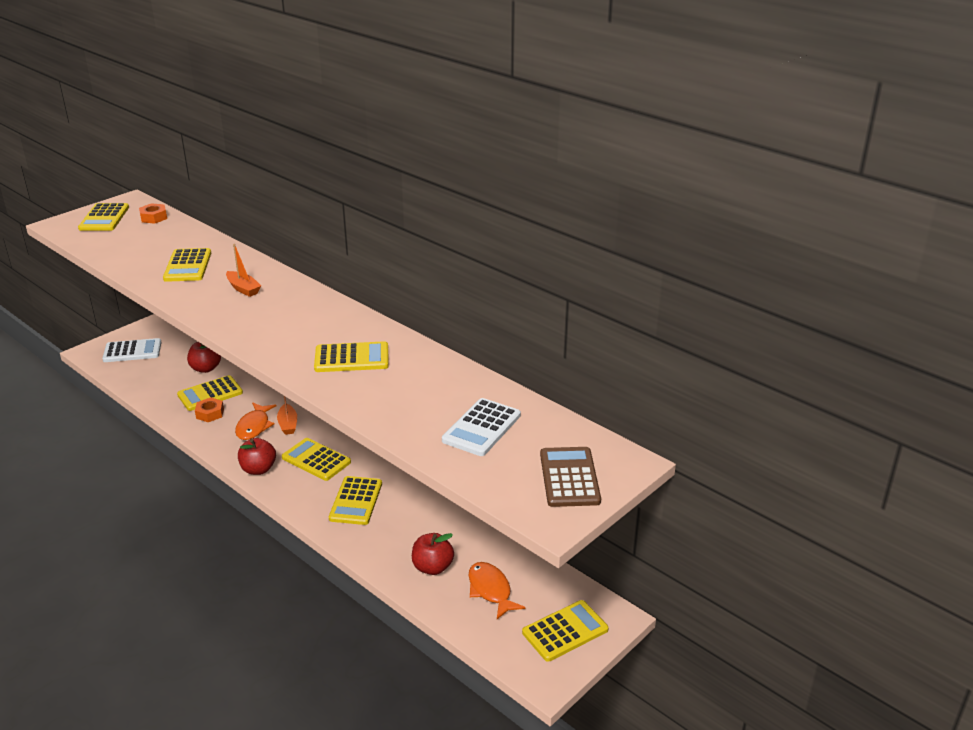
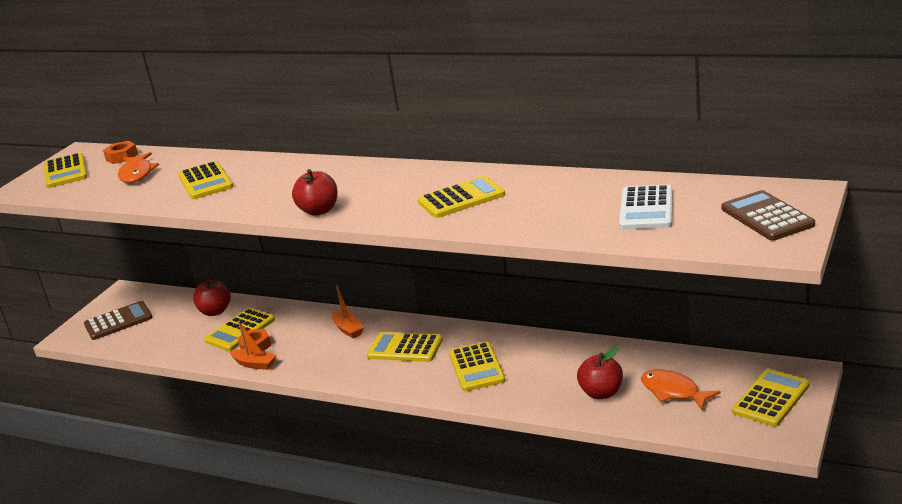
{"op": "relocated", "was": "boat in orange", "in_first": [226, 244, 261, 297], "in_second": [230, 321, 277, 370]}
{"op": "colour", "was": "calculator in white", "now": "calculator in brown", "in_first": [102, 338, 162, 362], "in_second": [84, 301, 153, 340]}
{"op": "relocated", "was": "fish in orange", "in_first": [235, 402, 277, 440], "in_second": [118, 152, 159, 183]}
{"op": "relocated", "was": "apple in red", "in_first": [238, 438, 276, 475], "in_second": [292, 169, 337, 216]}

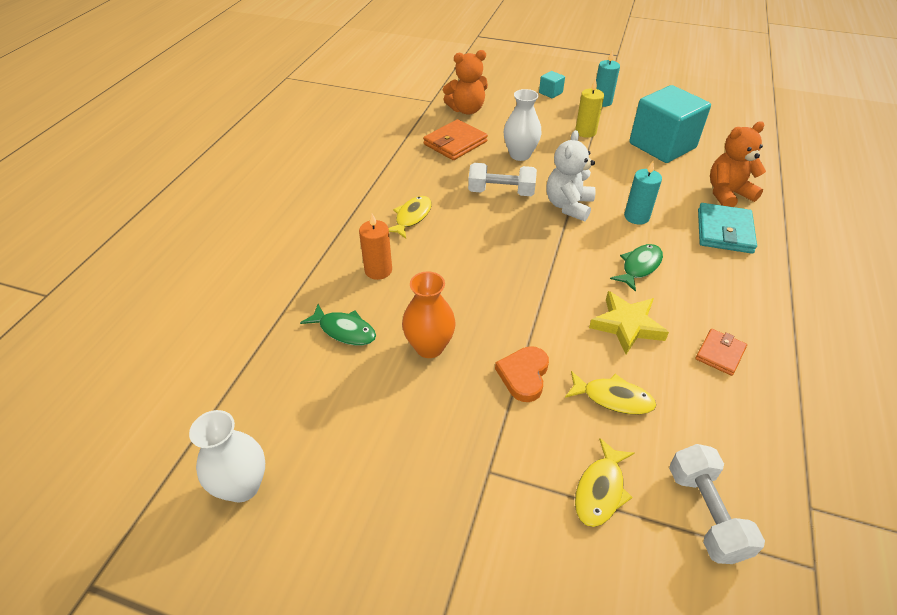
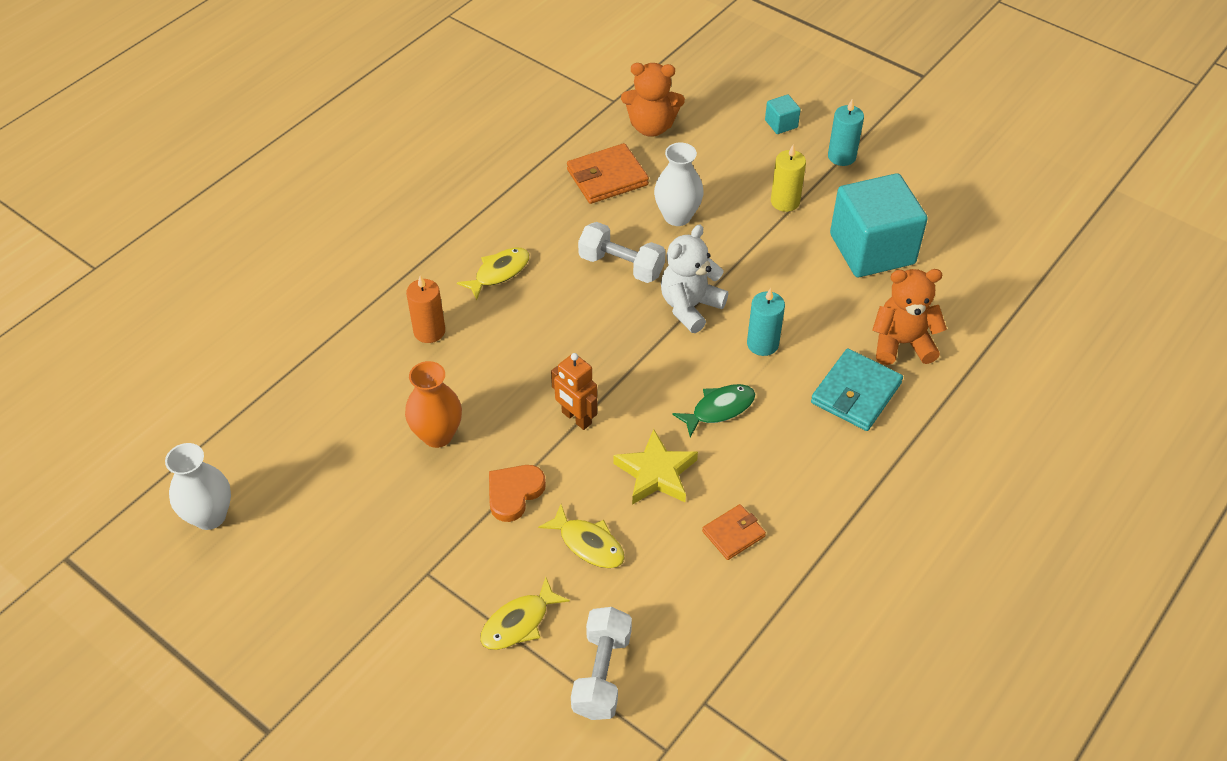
{"op": "missing", "was": "fish in green", "in_first": [300, 304, 376, 345]}
{"op": "appeared", "now": "robot in orange", "in_second": [551, 353, 597, 430]}

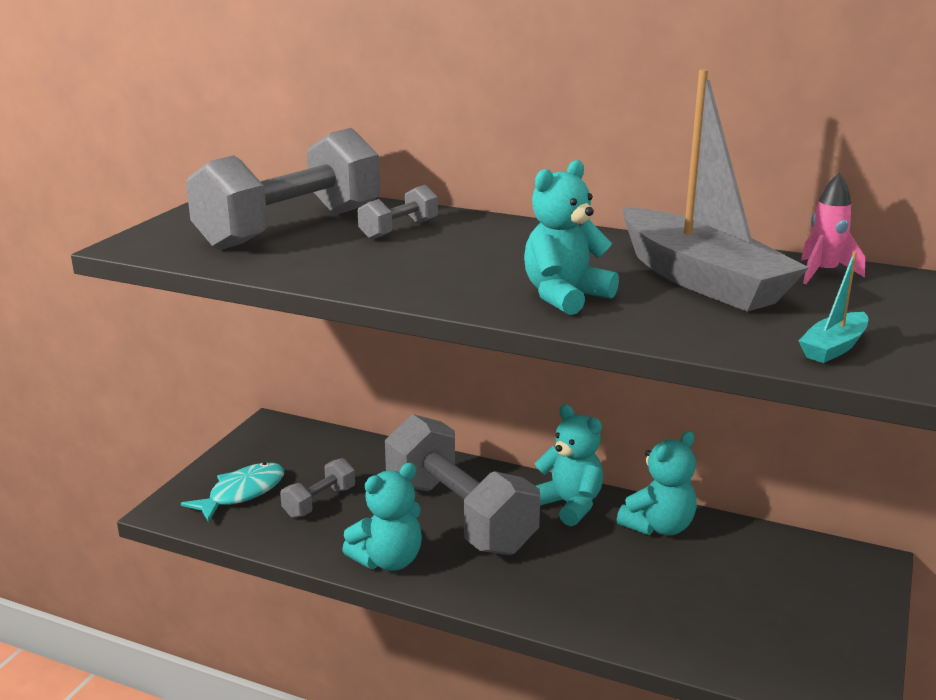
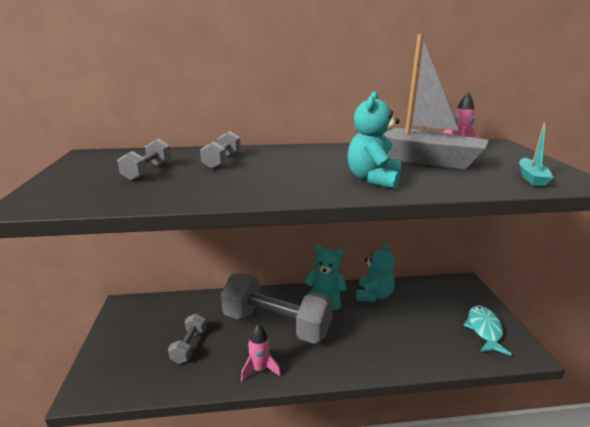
{"op": "size", "was": "dumbbell in grey", "in_first": [186, 128, 380, 250], "in_second": [117, 139, 171, 181], "ratio": 0.44}
{"op": "relocated", "was": "fish in turquoise", "in_first": [181, 462, 284, 523], "in_second": [463, 305, 512, 356]}
{"op": "exchanged", "was": "teddy bear in turquoise", "now": "rocket in pink", "in_first": [342, 463, 422, 571], "in_second": [241, 324, 281, 381]}

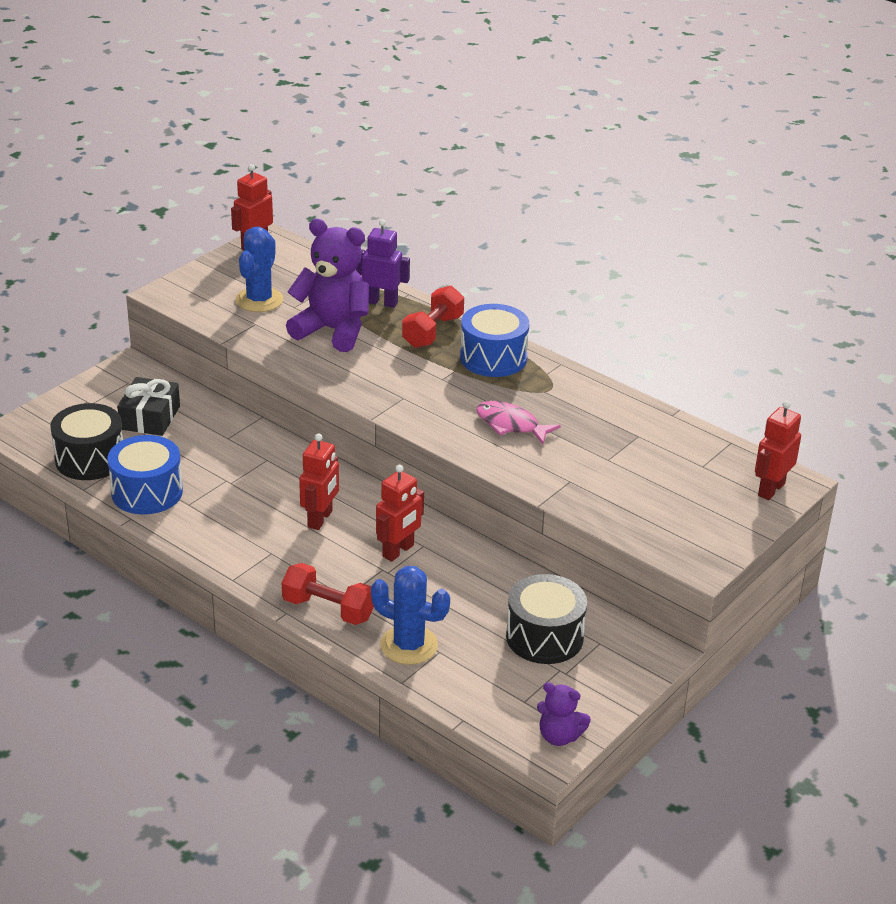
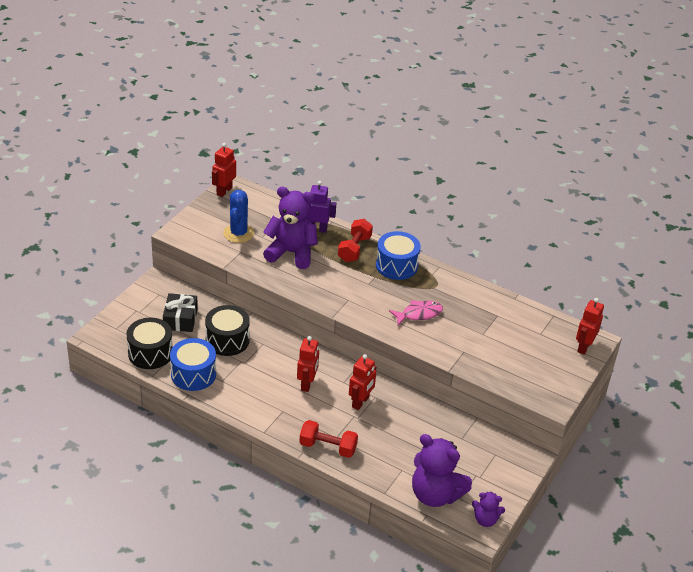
{"op": "spun", "was": "fish in pink", "in_first": [476, 401, 561, 444], "in_second": [389, 300, 443, 325], "clockwise": 135}
{"op": "missing", "was": "cactus in blue", "in_first": [371, 566, 450, 665]}
{"op": "relocated", "was": "drum in black", "in_first": [506, 574, 587, 664], "in_second": [205, 305, 250, 356]}
{"op": "appeared", "now": "teddy bear in purple", "in_second": [412, 434, 472, 507]}

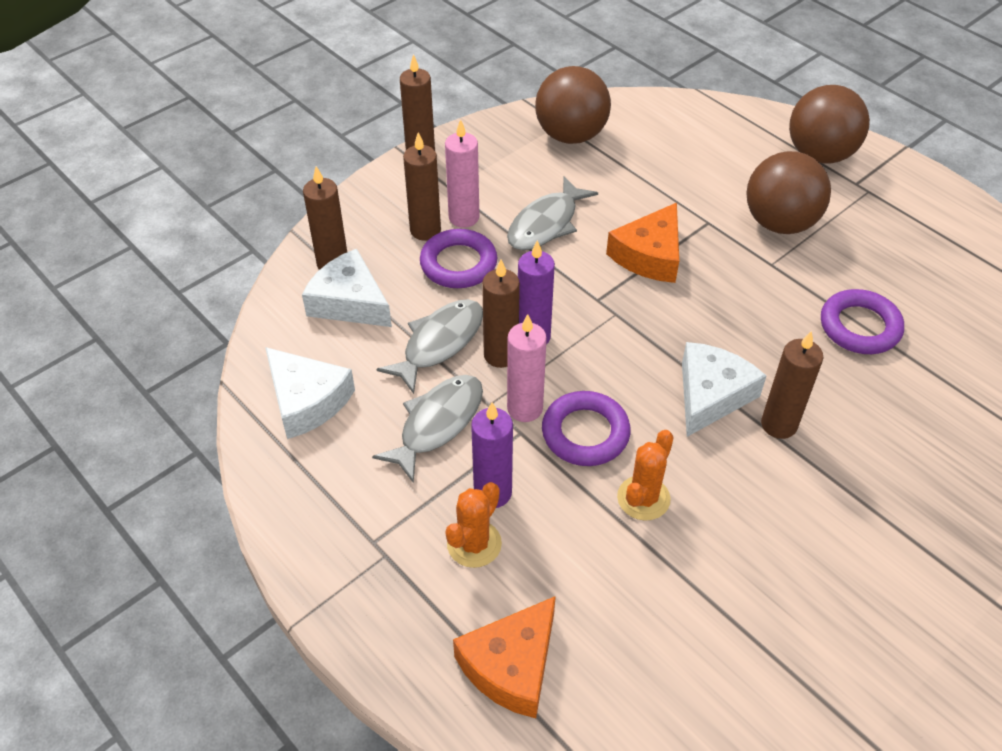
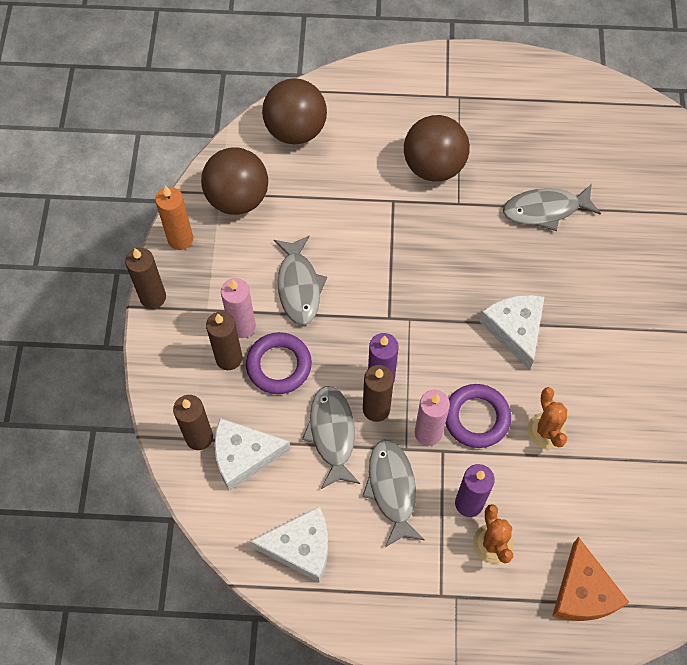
{"op": "relocated", "was": "ball in brown", "in_first": [789, 85, 870, 164], "in_second": [262, 78, 327, 144]}
{"op": "missing", "was": "cheese in orange", "in_first": [606, 203, 679, 283]}
{"op": "exchanged", "was": "ring in purple", "now": "fish in grey", "in_first": [821, 289, 904, 354], "in_second": [503, 184, 601, 231]}
{"op": "missing", "was": "candle in brown", "in_first": [761, 331, 824, 439]}
{"op": "appeared", "now": "candle in orange", "in_second": [155, 186, 193, 250]}

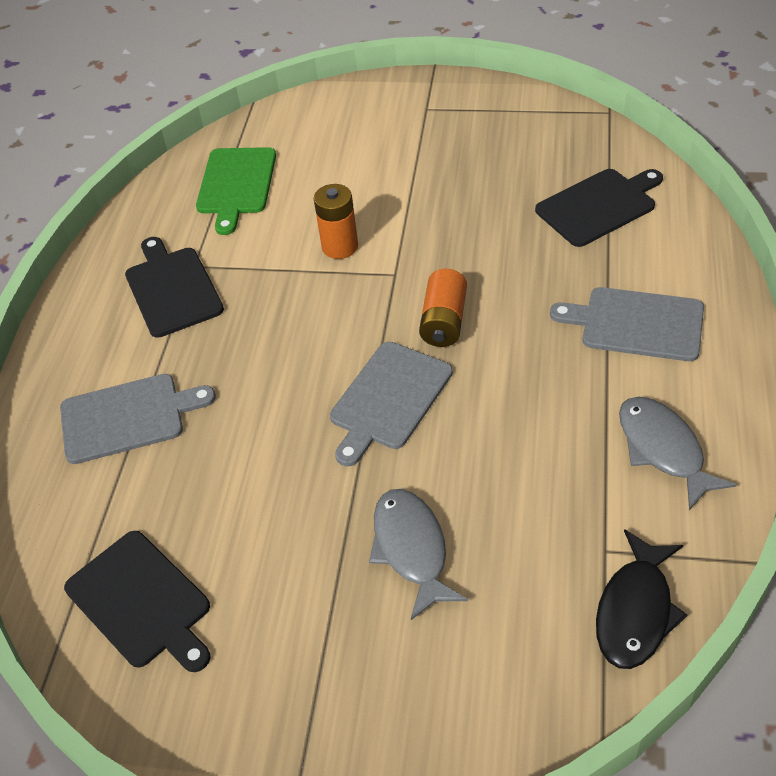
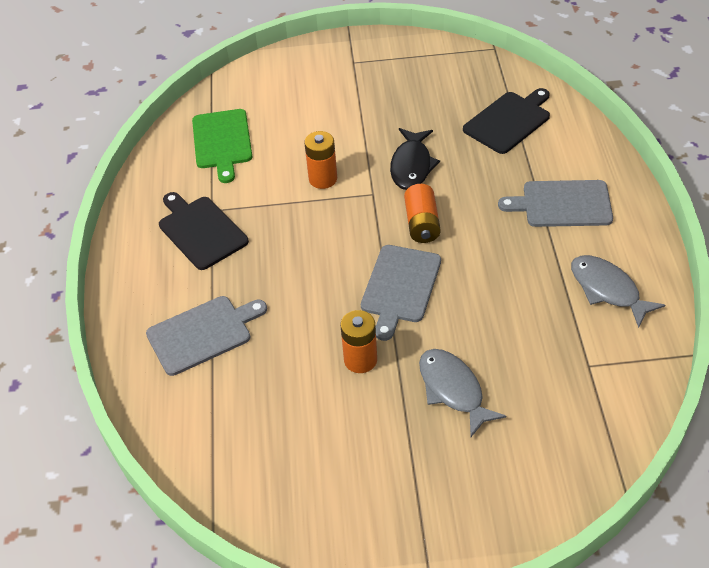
{"op": "relocated", "was": "fish in black", "in_first": [596, 529, 687, 669], "in_second": [390, 128, 440, 190]}
{"op": "missing", "was": "cutting board in black", "in_first": [64, 531, 211, 672]}
{"op": "appeared", "now": "battery in orange", "in_second": [340, 310, 377, 373]}

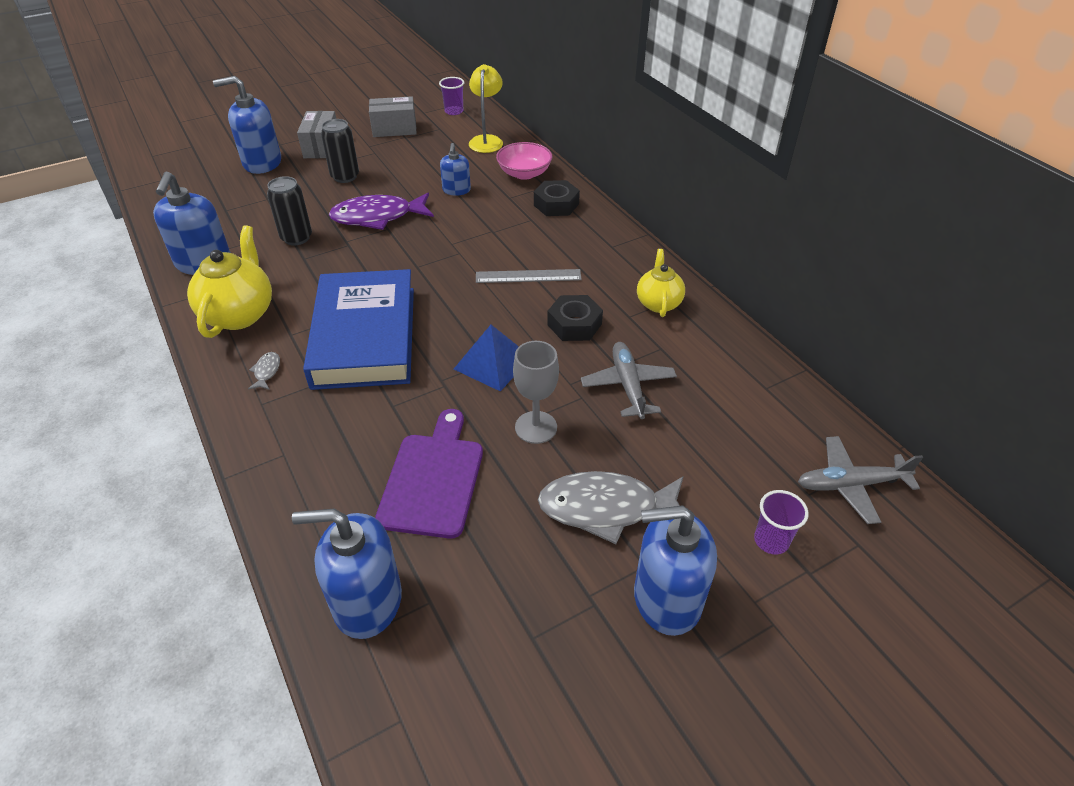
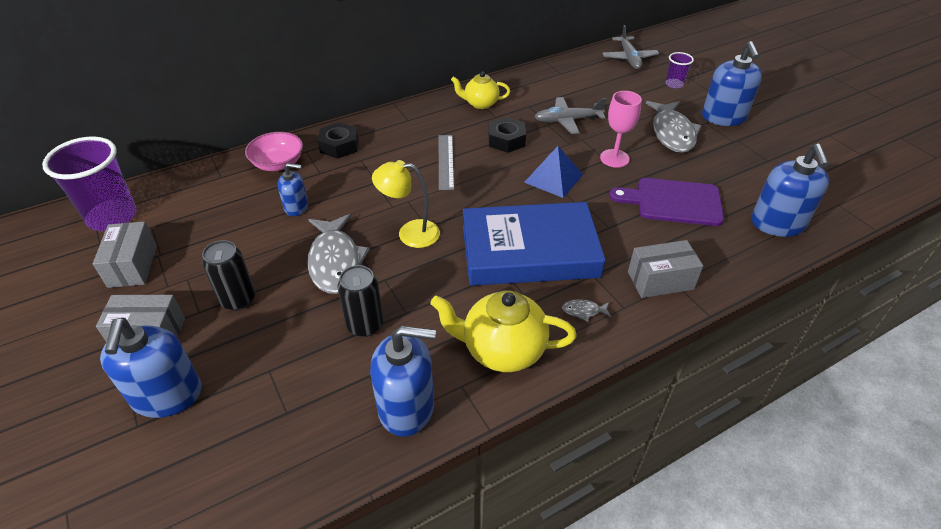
{"op": "relocated", "was": "lamp in yellow", "in_first": [469, 64, 503, 153], "in_second": [372, 160, 440, 248]}
{"op": "size", "was": "cup in purple", "in_first": [439, 77, 464, 115], "in_second": [42, 136, 137, 231], "ratio": 2.05}
{"op": "colour", "was": "fish in purple", "now": "fish in grey", "in_first": [329, 193, 434, 230], "in_second": [307, 214, 370, 294]}
{"op": "colour", "was": "goblet in grey", "now": "goblet in pink", "in_first": [513, 341, 559, 444], "in_second": [600, 91, 642, 168]}
{"op": "appeared", "now": "box in grey", "in_second": [628, 240, 703, 298]}

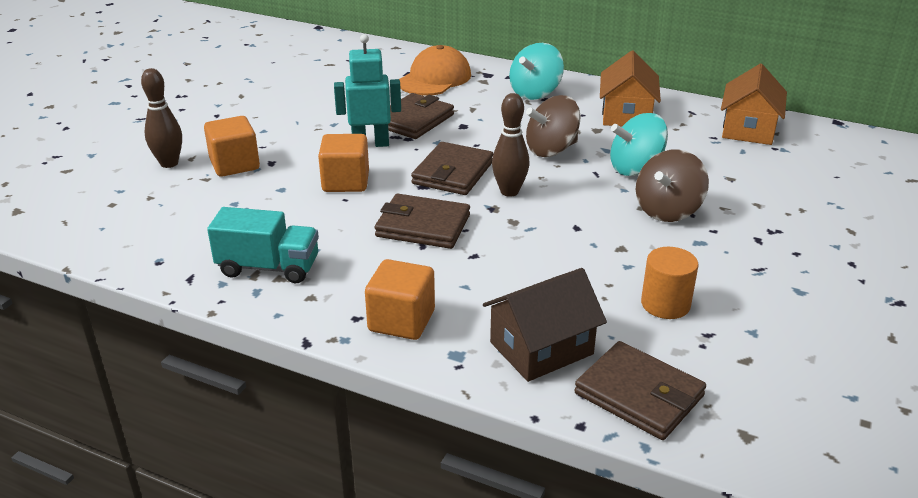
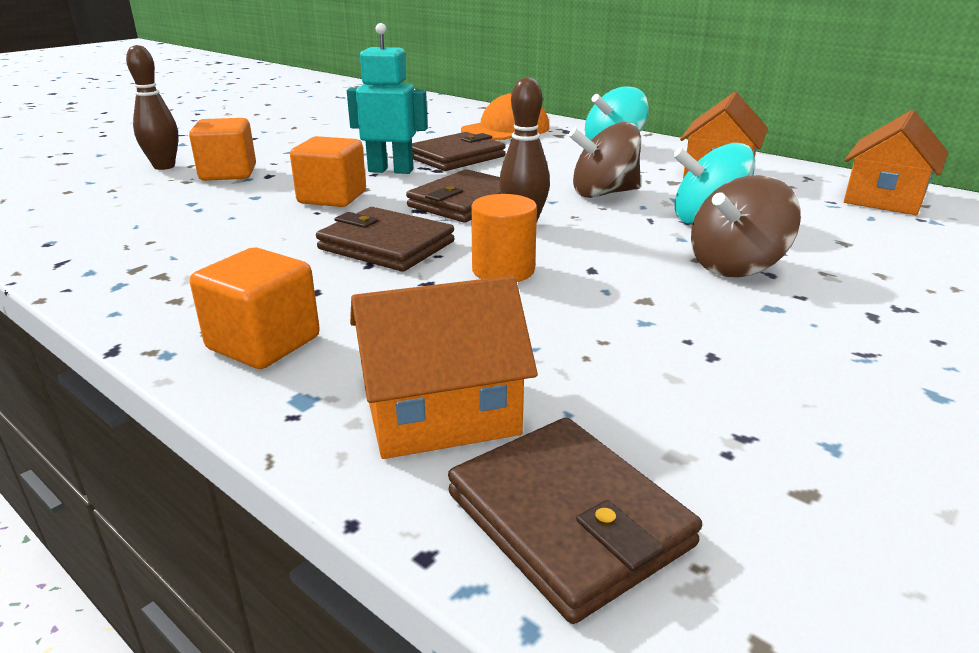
{"op": "missing", "was": "truck in turquoise", "in_first": [207, 207, 319, 283]}
{"op": "relocated", "was": "cylinder in orange", "in_first": [641, 247, 699, 319], "in_second": [471, 194, 537, 282]}
{"op": "colour", "was": "house in brown", "now": "house in orange", "in_first": [483, 268, 607, 382], "in_second": [350, 276, 538, 459]}

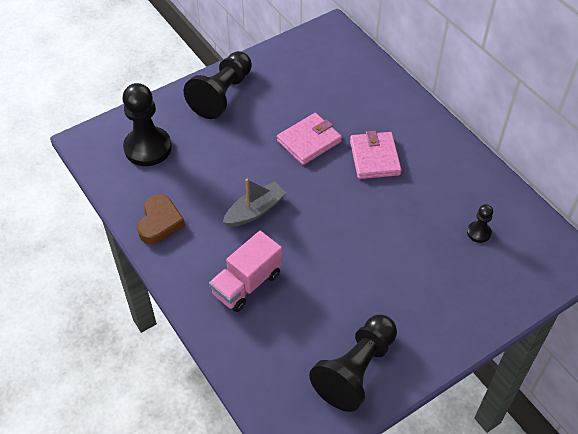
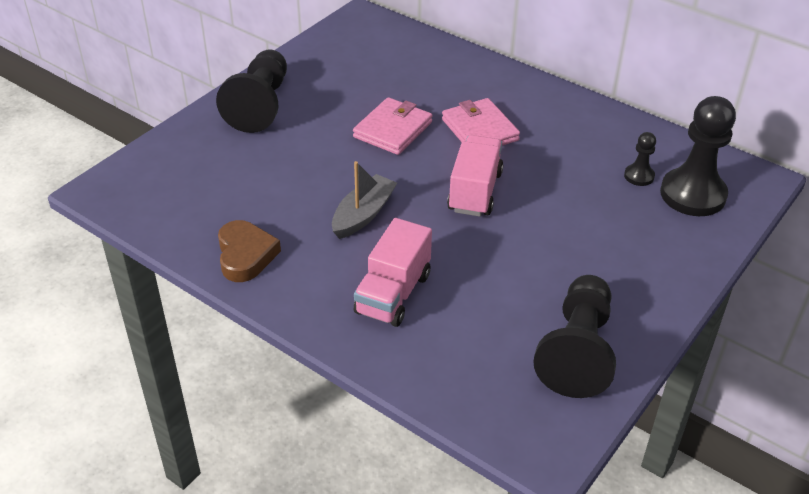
{"op": "relocated", "was": "pawn in black", "in_first": [122, 83, 172, 166], "in_second": [660, 96, 736, 216]}
{"op": "appeared", "now": "truck in pink", "in_second": [447, 135, 503, 217]}

